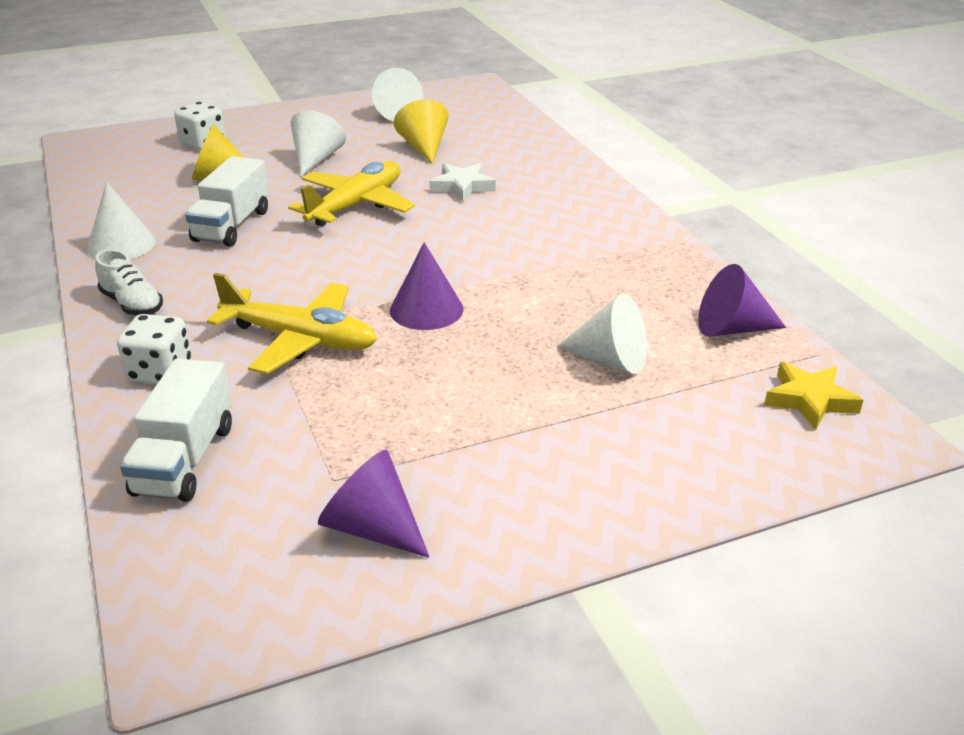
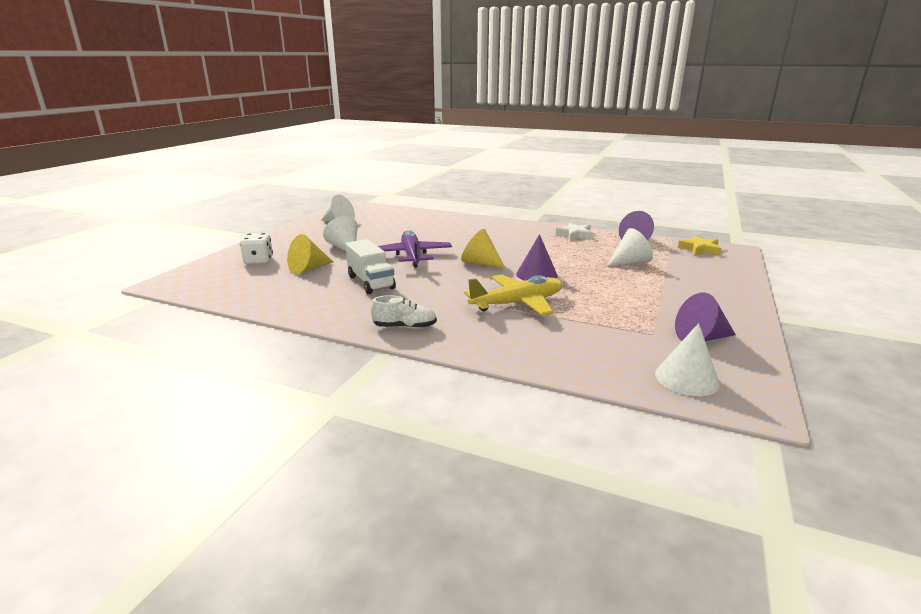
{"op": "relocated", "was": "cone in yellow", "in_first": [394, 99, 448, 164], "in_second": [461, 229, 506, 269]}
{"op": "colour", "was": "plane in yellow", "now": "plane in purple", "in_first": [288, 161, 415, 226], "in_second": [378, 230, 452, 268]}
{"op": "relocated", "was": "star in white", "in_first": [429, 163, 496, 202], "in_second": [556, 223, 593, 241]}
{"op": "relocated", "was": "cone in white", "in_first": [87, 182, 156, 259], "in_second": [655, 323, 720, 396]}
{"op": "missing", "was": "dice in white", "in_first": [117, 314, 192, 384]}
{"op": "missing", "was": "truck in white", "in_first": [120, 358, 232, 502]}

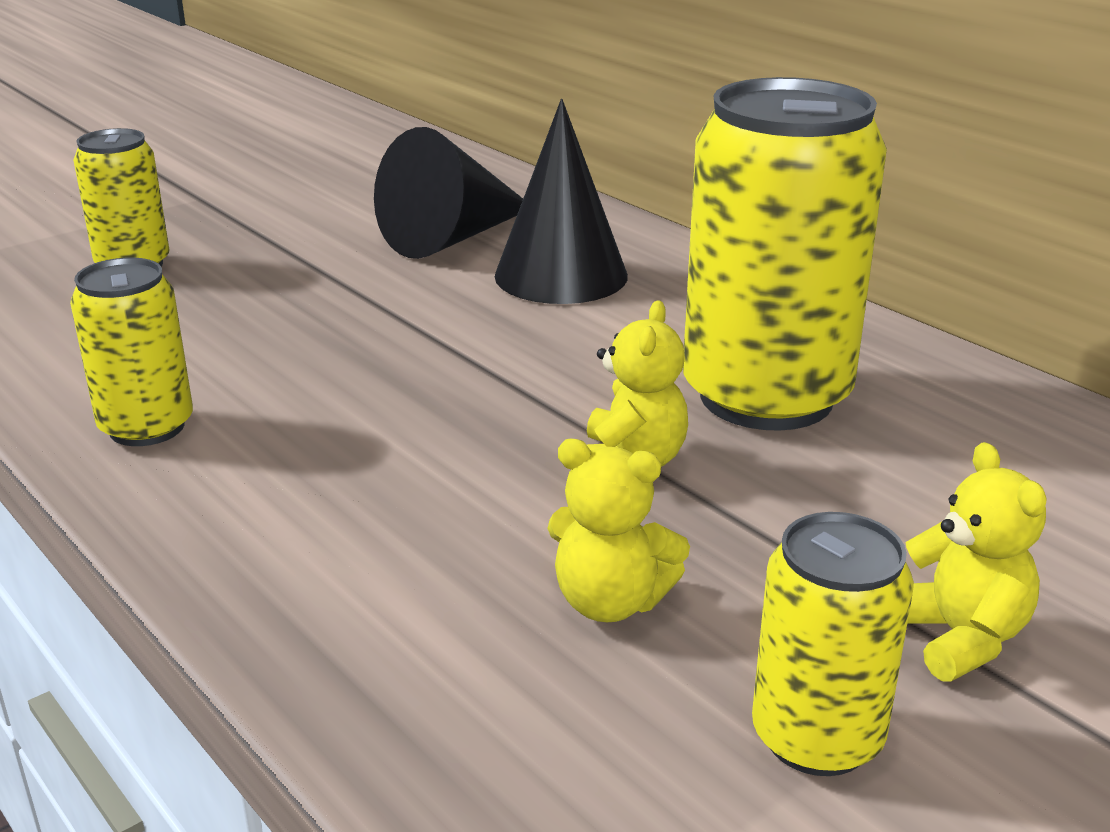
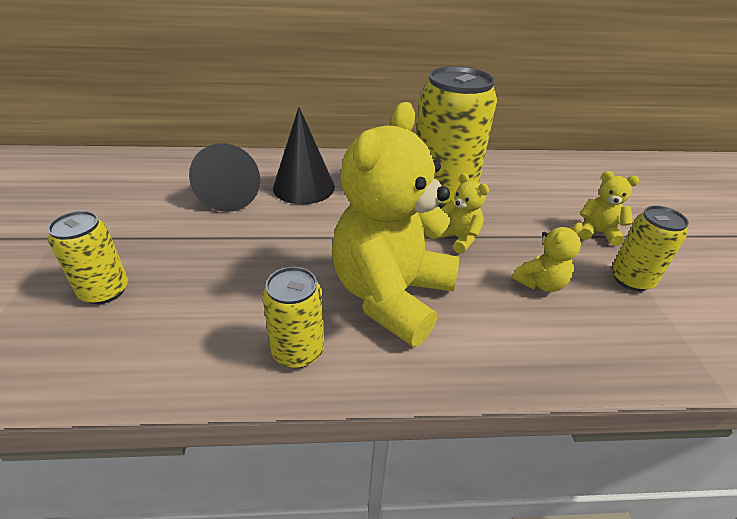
{"op": "appeared", "now": "teddy bear in yellow", "in_second": [332, 102, 459, 347]}

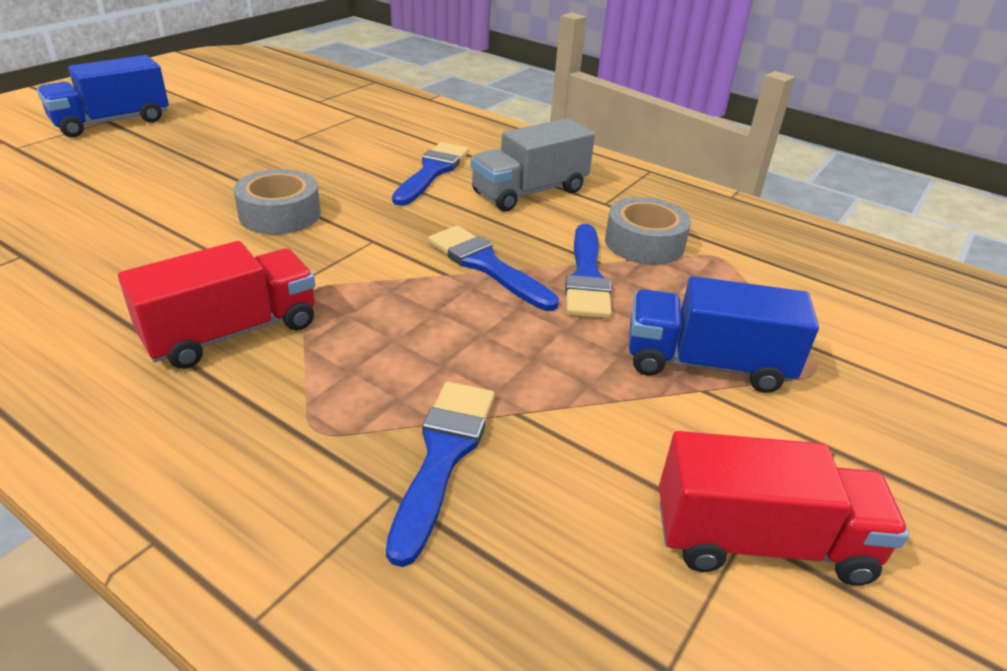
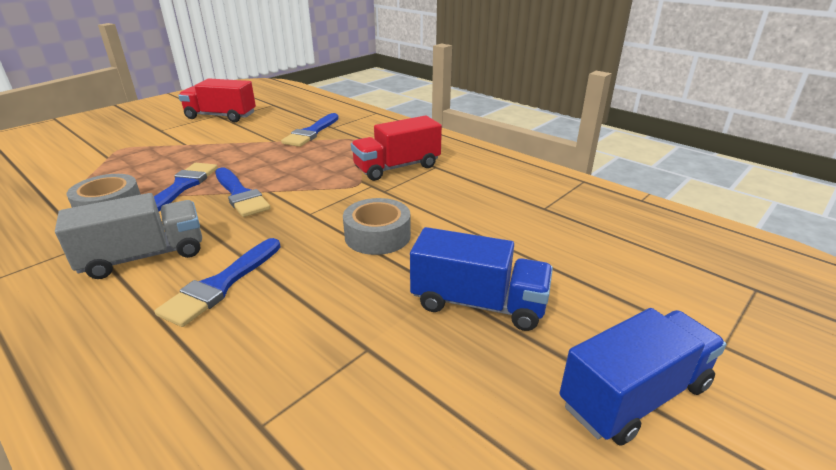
{"op": "relocated", "was": "truck in blue", "in_first": [629, 276, 819, 393], "in_second": [410, 227, 553, 331]}

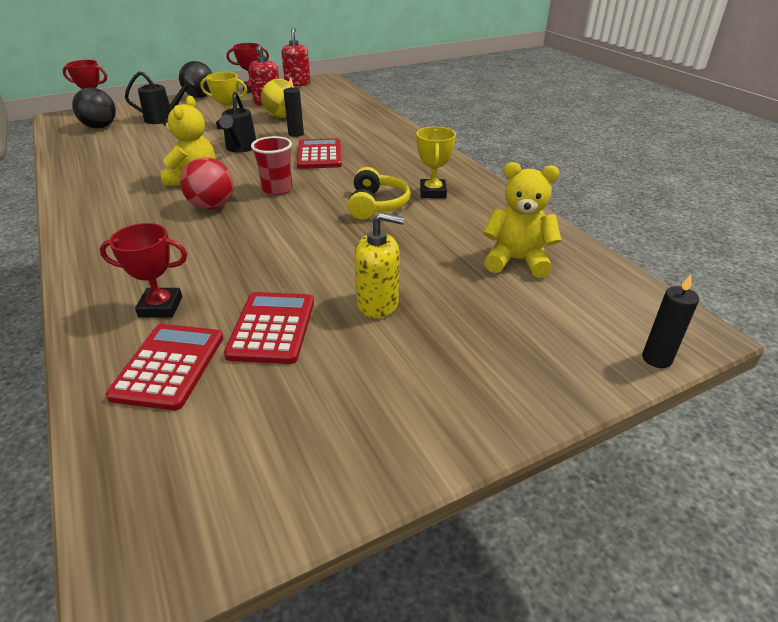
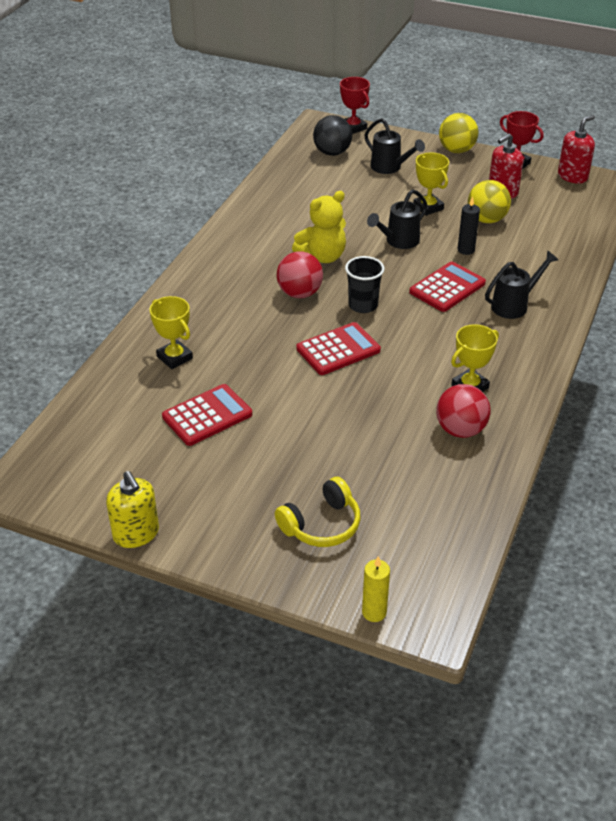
{"op": "colour", "was": "ball in black", "now": "ball in yellow", "in_first": [179, 61, 213, 98], "in_second": [439, 113, 478, 153]}
{"op": "colour", "was": "cup in red", "now": "cup in black", "in_first": [251, 136, 292, 195], "in_second": [345, 256, 385, 313]}
{"op": "missing", "was": "teddy bear in yellow", "in_first": [483, 162, 561, 278]}
{"op": "relocated", "was": "headphones in yellow", "in_first": [348, 167, 411, 220], "in_second": [275, 477, 360, 547]}
{"op": "relocated", "was": "soap dispenser in yellow", "in_first": [354, 212, 404, 318], "in_second": [106, 471, 159, 548]}
{"op": "colour", "was": "trophy in red", "now": "trophy in yellow", "in_first": [100, 223, 187, 318], "in_second": [150, 296, 193, 369]}
{"op": "colour", "was": "candle in black", "now": "candle in yellow", "in_first": [642, 275, 699, 368], "in_second": [362, 556, 390, 622]}
{"op": "relocated", "was": "calculator in red", "in_first": [105, 324, 223, 410], "in_second": [296, 322, 381, 375]}
{"op": "appeared", "now": "watering can in black", "in_second": [485, 251, 558, 319]}
{"op": "appeared", "now": "ball in red", "in_second": [436, 384, 491, 438]}

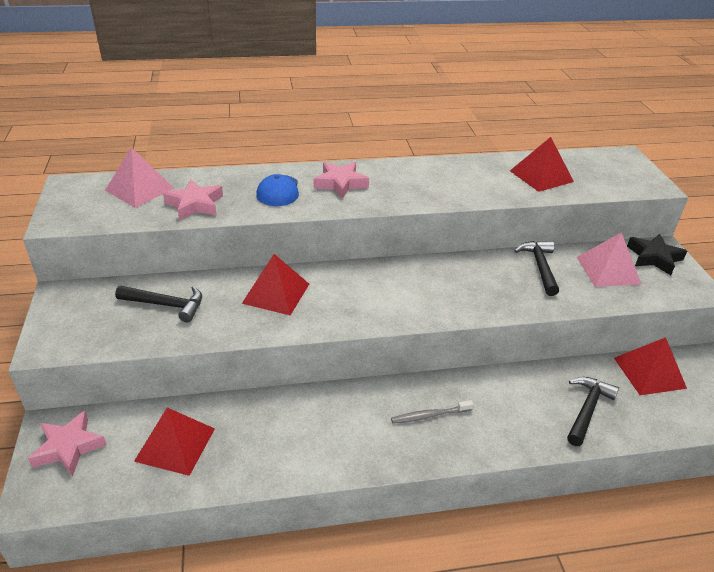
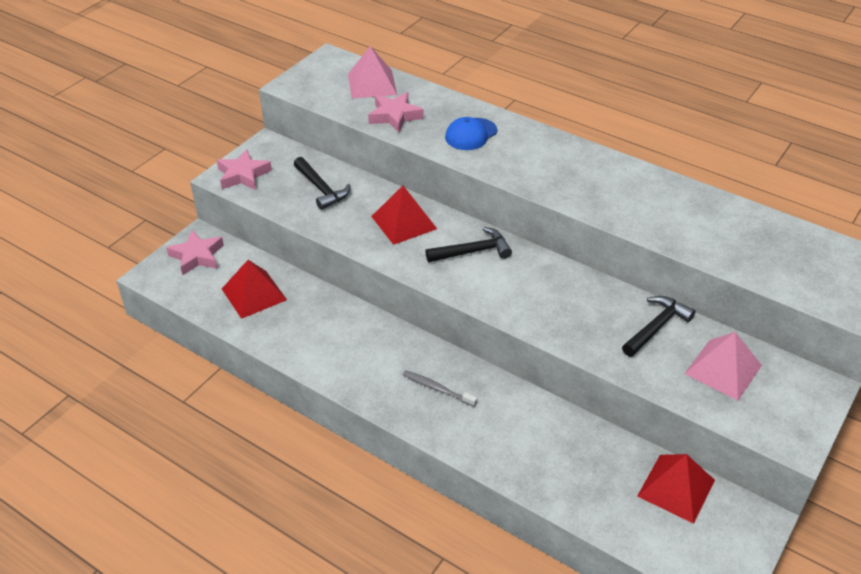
{"op": "missing", "was": "pyramid in red", "in_first": [510, 137, 574, 192]}
{"op": "relocated", "was": "star in pink", "in_first": [314, 162, 369, 199], "in_second": [217, 149, 272, 190]}
{"op": "missing", "was": "star in black", "in_first": [627, 234, 687, 275]}
{"op": "relocated", "was": "hammer in black", "in_first": [567, 377, 619, 446], "in_second": [425, 227, 512, 262]}

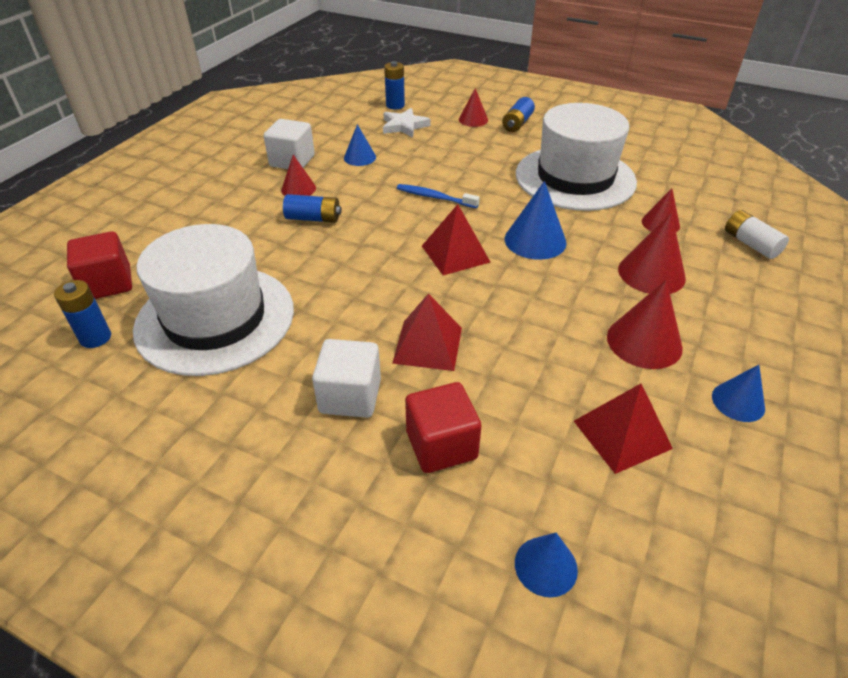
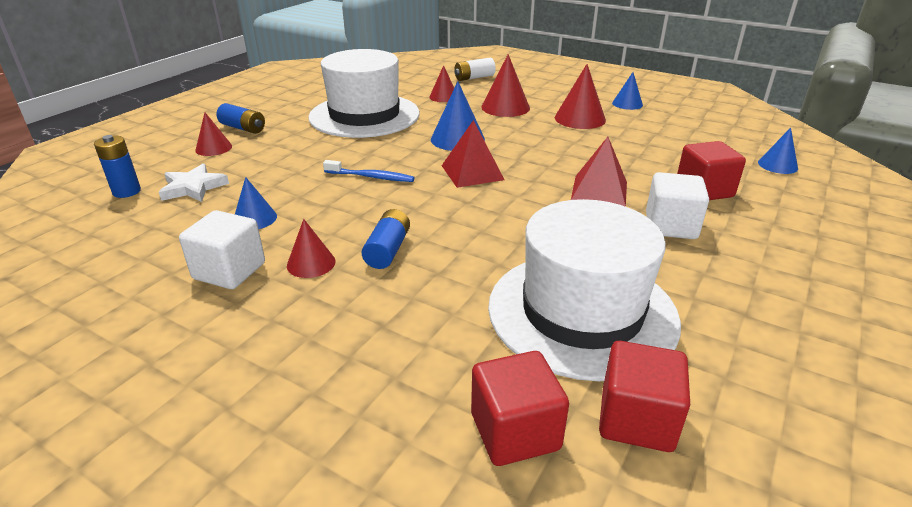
{"op": "spun", "was": "toothbrush in blue", "in_first": [397, 184, 480, 208], "in_second": [323, 160, 415, 182], "clockwise": -105}
{"op": "exchanged", "was": "battery in blue", "now": "cube in red", "in_first": [54, 280, 111, 348], "in_second": [599, 341, 690, 452]}
{"op": "missing", "was": "pyramid in red", "in_first": [574, 384, 673, 474]}

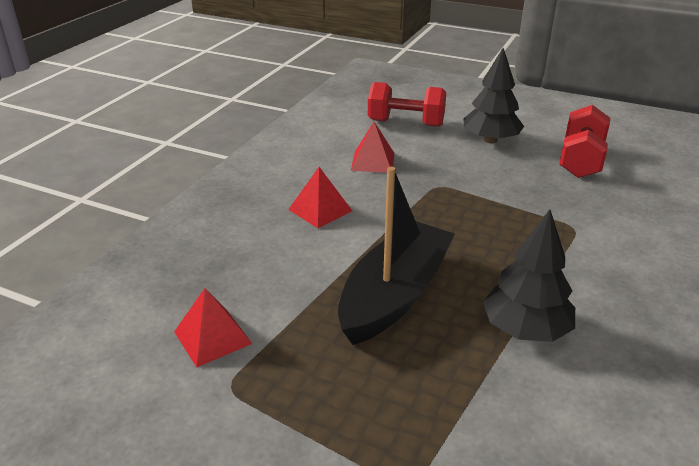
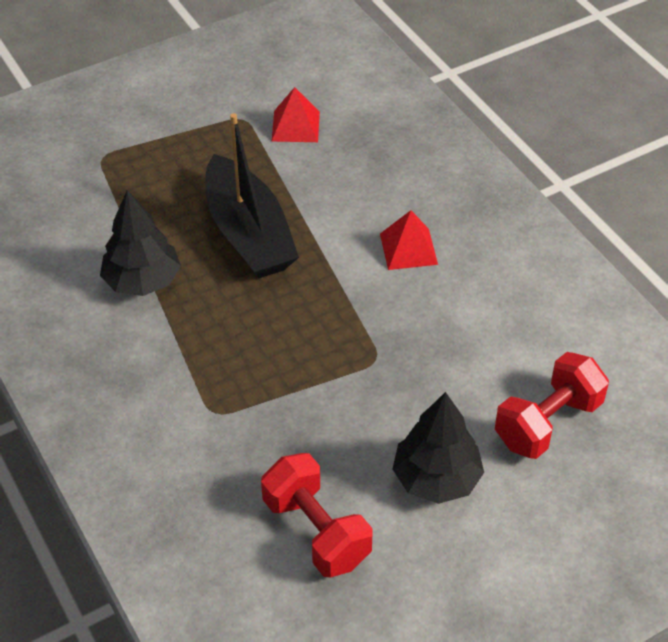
{"op": "missing", "was": "pyramid in red", "in_first": [351, 122, 395, 173]}

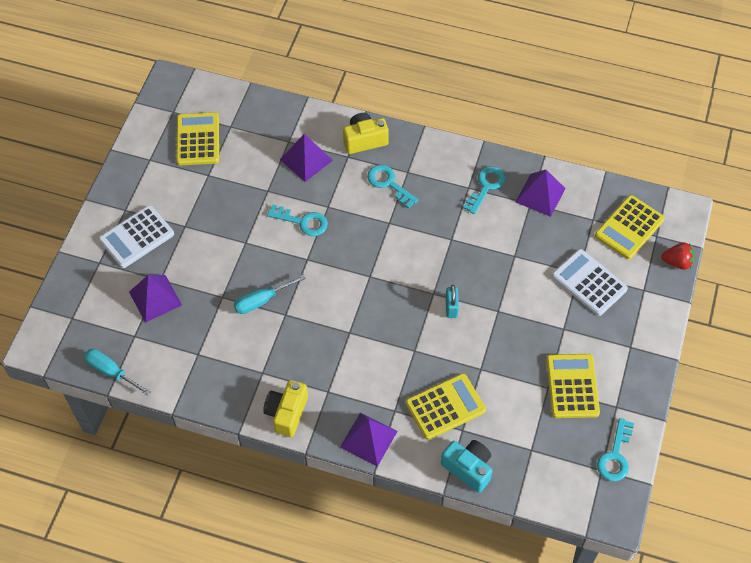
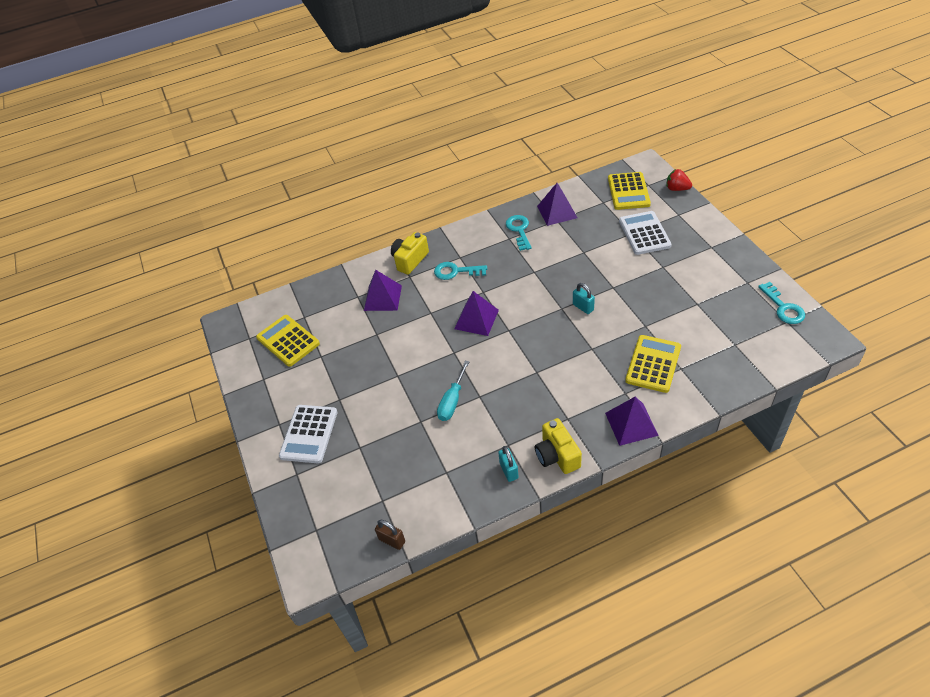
{"op": "missing", "was": "key in turquoise", "in_first": [267, 204, 328, 236]}
{"op": "spun", "was": "strawberry in red", "in_first": [661, 242, 695, 270], "in_second": [666, 169, 692, 191], "clockwise": -120}
{"op": "spun", "was": "calculator in white", "in_first": [552, 249, 628, 316], "in_second": [619, 211, 671, 255], "clockwise": 75}
{"op": "relocated", "was": "pyramid in purple", "in_first": [129, 275, 182, 323], "in_second": [454, 291, 499, 336]}
{"op": "exchanged", "was": "screwdriver in turquoise", "now": "padlock in brown", "in_first": [84, 349, 151, 396], "in_second": [375, 520, 405, 550]}
{"op": "missing", "was": "calculator in yellow", "in_first": [546, 354, 600, 418]}
{"op": "missing", "was": "camera in turquoise", "in_first": [441, 440, 493, 493]}
{"op": "appeared", "now": "padlock in turquoise", "in_second": [498, 446, 519, 482]}

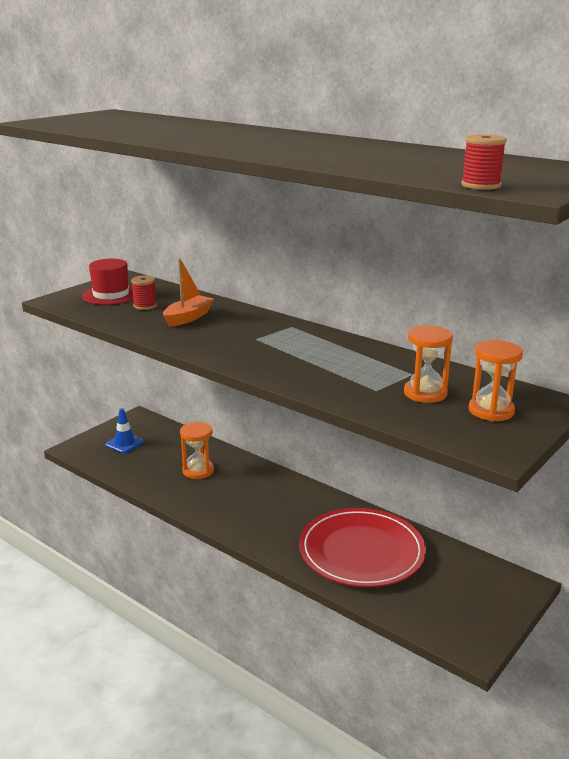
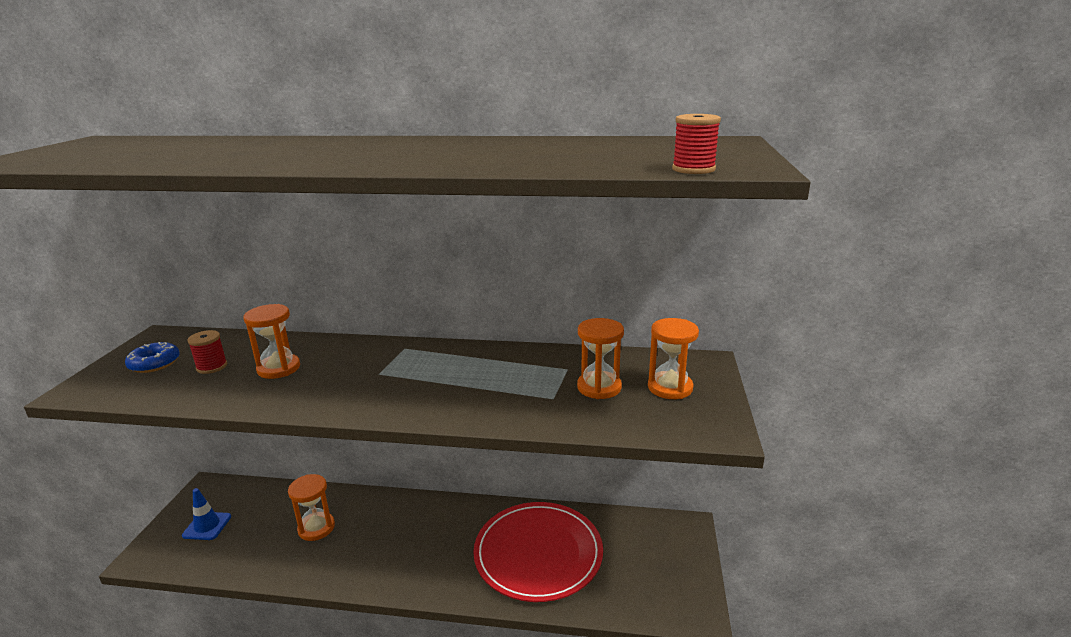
{"op": "exchanged", "was": "boat in orange", "now": "hourglass in orange", "in_first": [163, 258, 214, 327], "in_second": [244, 304, 300, 379]}
{"op": "exchanged", "was": "hat in red", "now": "donut in blue", "in_first": [82, 259, 133, 305], "in_second": [125, 342, 180, 373]}

